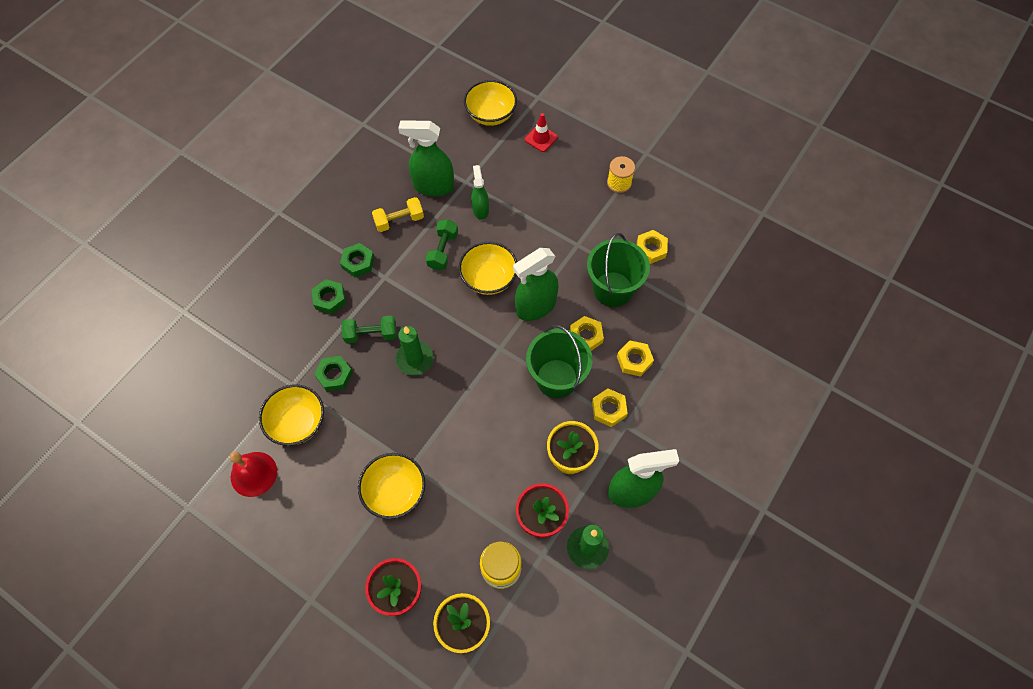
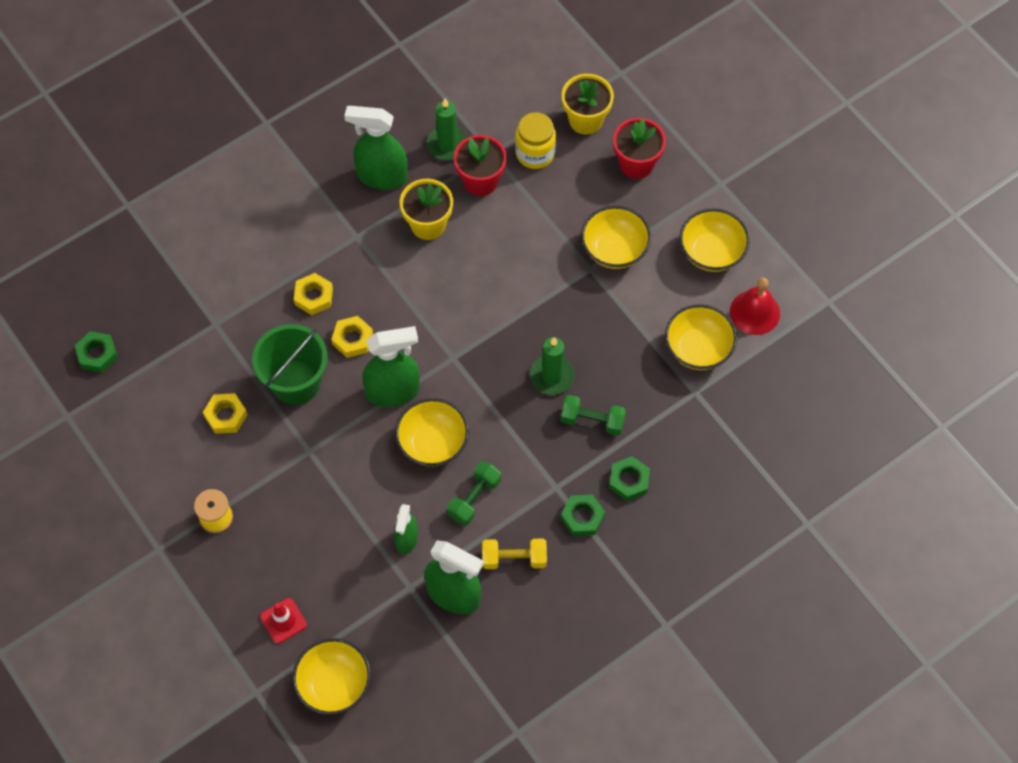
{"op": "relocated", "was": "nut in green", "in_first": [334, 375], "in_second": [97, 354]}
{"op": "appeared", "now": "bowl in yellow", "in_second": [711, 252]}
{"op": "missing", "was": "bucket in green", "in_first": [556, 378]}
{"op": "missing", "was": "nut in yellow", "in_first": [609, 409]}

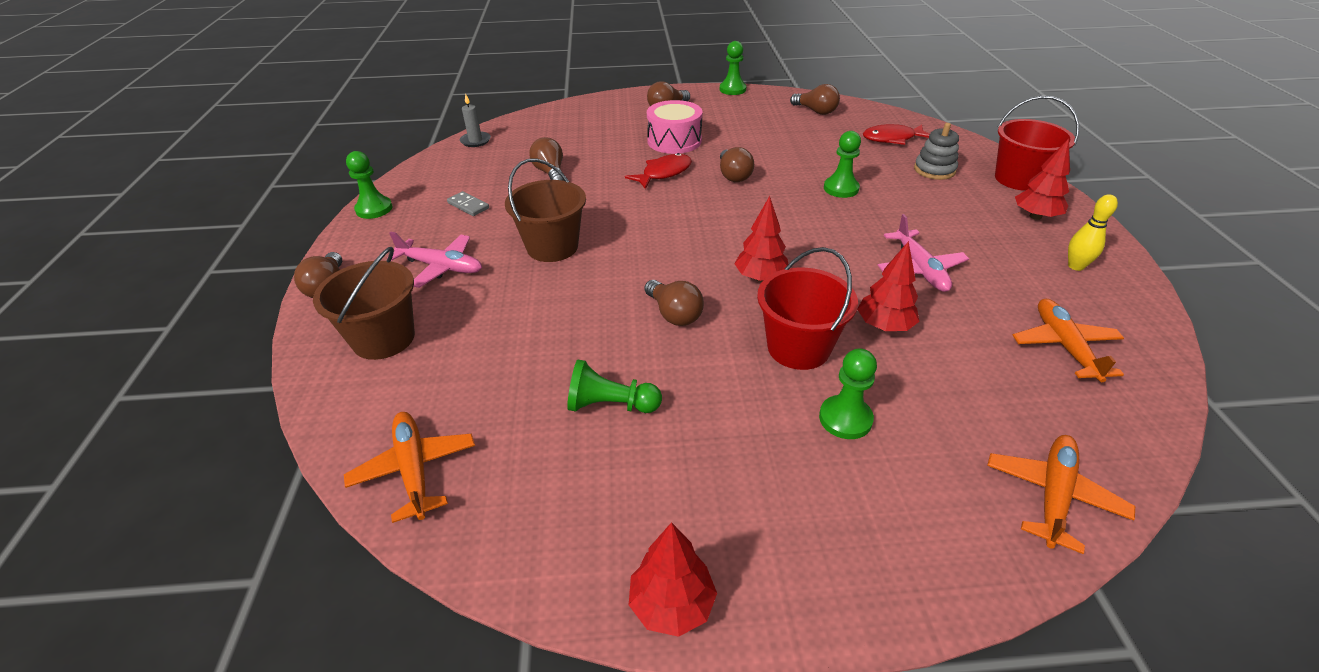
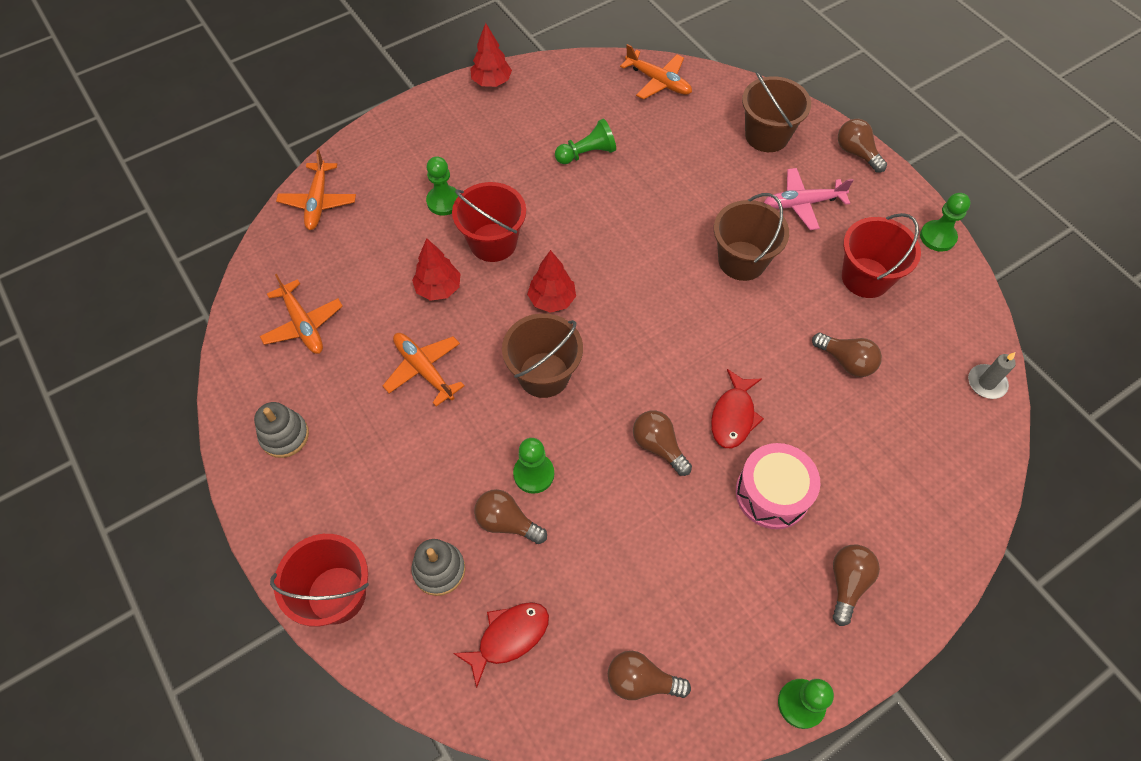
{"op": "exchanged", "was": "bowling pin in yellow", "now": "stacking toy in grey", "in_first": [1075, 266], "in_second": [284, 436]}
{"op": "colour", "was": "plane in pink", "now": "plane in orange", "in_first": [919, 268], "in_second": [424, 370]}
{"op": "relocated", "was": "light bulb in brown", "in_first": [674, 314], "in_second": [507, 522]}
{"op": "appeared", "now": "bucket in brown", "in_second": [544, 375]}
{"op": "exchanged", "was": "domino in grey", "now": "bucket in red", "in_first": [468, 205], "in_second": [865, 278]}
{"op": "missing", "was": "tree in red", "in_first": [1035, 216]}

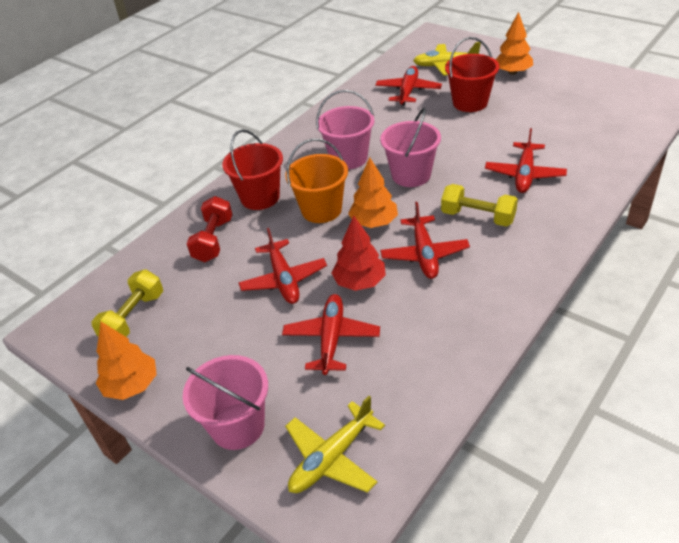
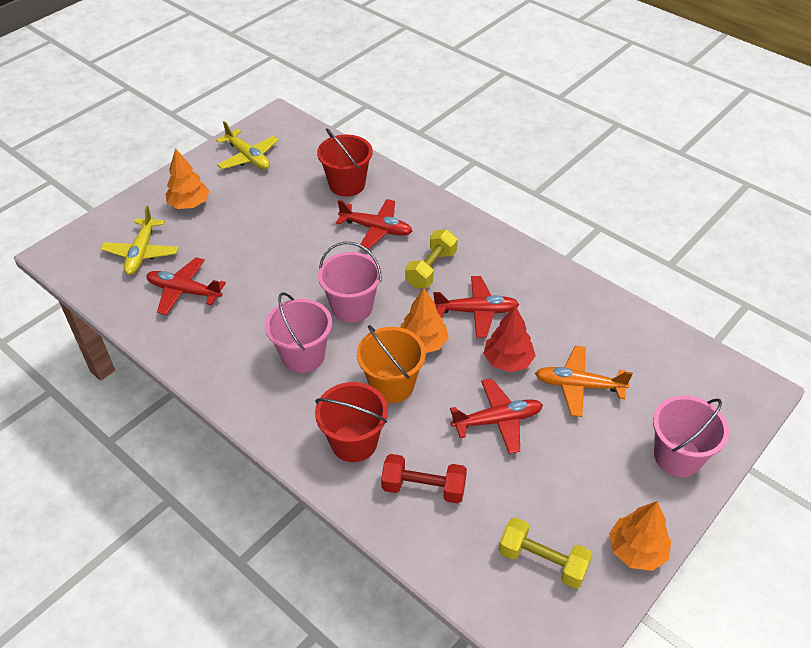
{"op": "relocated", "was": "plane in yellow", "in_first": [332, 458], "in_second": [248, 157]}
{"op": "relocated", "was": "bucket in red", "in_first": [470, 103], "in_second": [347, 184]}
{"op": "colour", "was": "plane in red", "now": "plane in orange", "in_first": [331, 339], "in_second": [578, 386]}

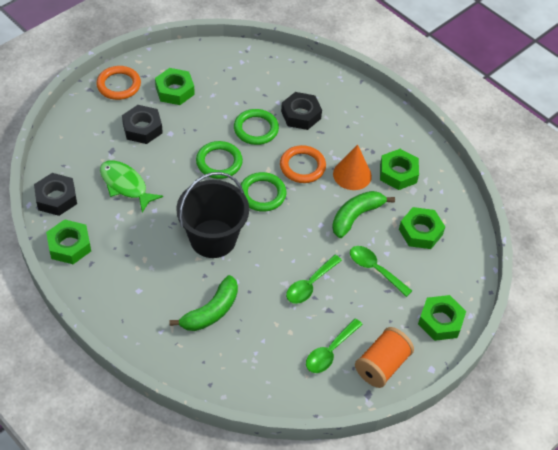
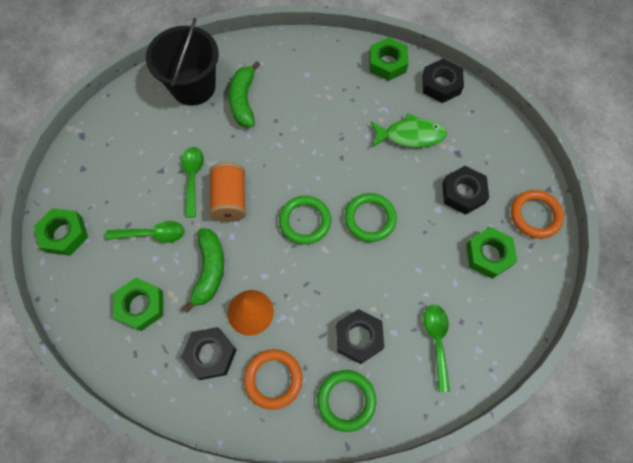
{"op": "relocated", "was": "bucket in black", "in_first": [213, 238], "in_second": [193, 86]}
{"op": "colour", "was": "nut in green", "now": "nut in black", "in_first": [398, 173], "in_second": [210, 354]}
{"op": "relocated", "was": "spool in orange", "in_first": [382, 365], "in_second": [230, 199]}
{"op": "relocated", "was": "ring in orange", "in_first": [302, 166], "in_second": [273, 379]}
{"op": "relocated", "was": "ring in green", "in_first": [256, 129], "in_second": [346, 400]}
{"op": "relocated", "was": "spoon in green", "in_first": [330, 351], "in_second": [436, 341]}

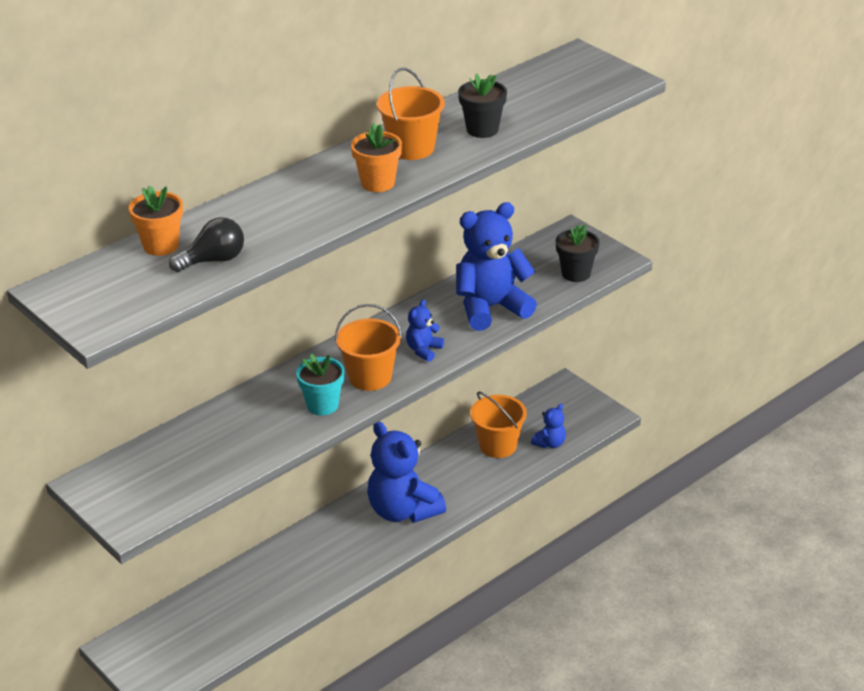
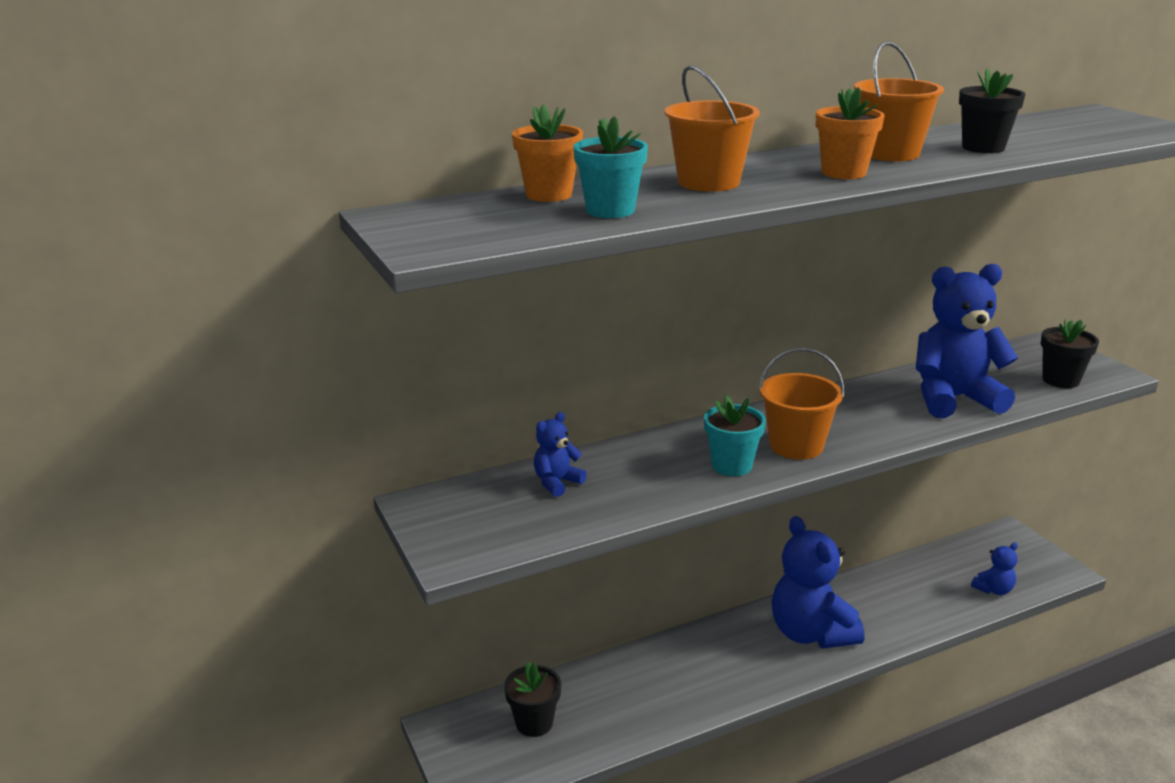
{"op": "appeared", "now": "flower pot in black", "in_second": [534, 723]}
{"op": "relocated", "was": "teddy bear in blue", "in_first": [423, 350], "in_second": [557, 482]}
{"op": "exchanged", "was": "light bulb in black", "now": "flower pot in turquoise", "in_first": [213, 260], "in_second": [610, 210]}
{"op": "relocated", "was": "bucket in orange", "in_first": [498, 445], "in_second": [708, 182]}

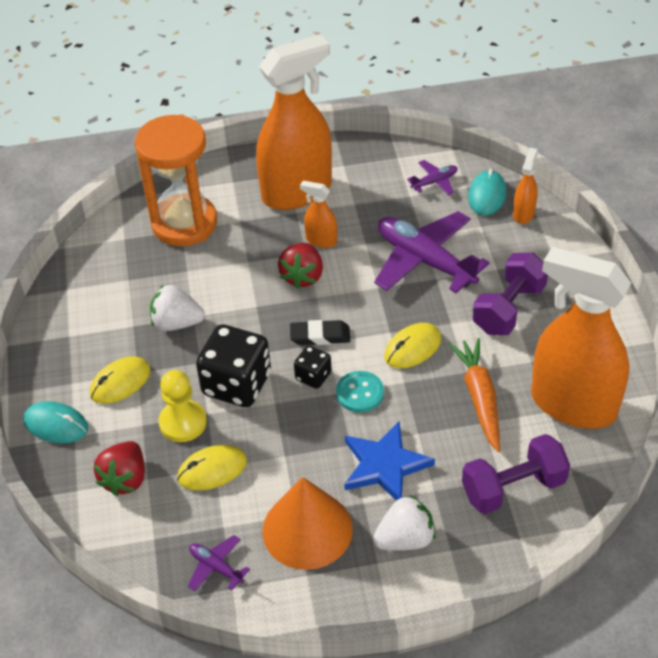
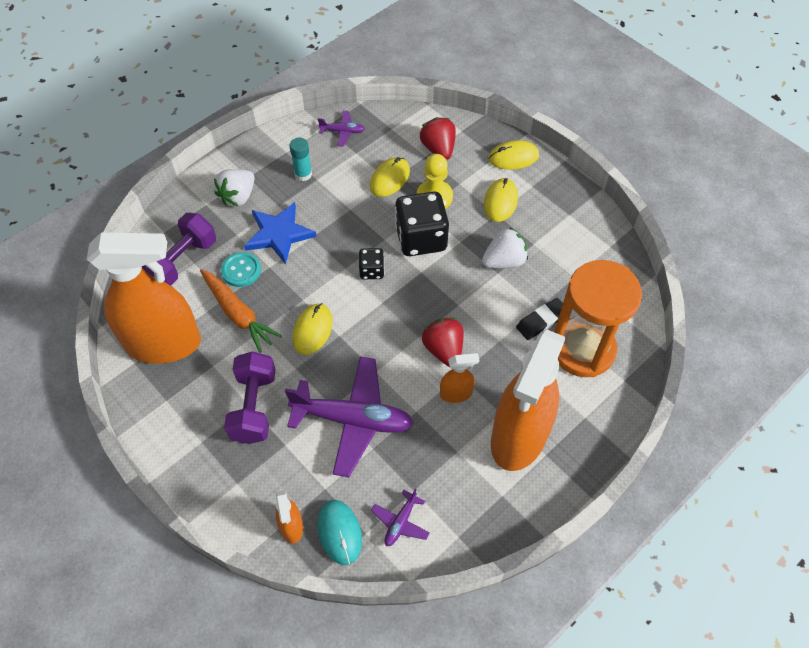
{"op": "relocated", "was": "button in turquoise", "in_first": [360, 393], "in_second": [241, 270]}
{"op": "exchanged", "was": "cone in orange", "now": "glue stick in turquoise", "in_first": [307, 529], "in_second": [303, 174]}
{"op": "colour", "was": "mouse in turquoise", "now": "mouse in yellow", "in_first": [56, 424], "in_second": [513, 157]}
{"op": "relocated", "was": "eraser in black", "in_first": [320, 336], "in_second": [541, 321]}

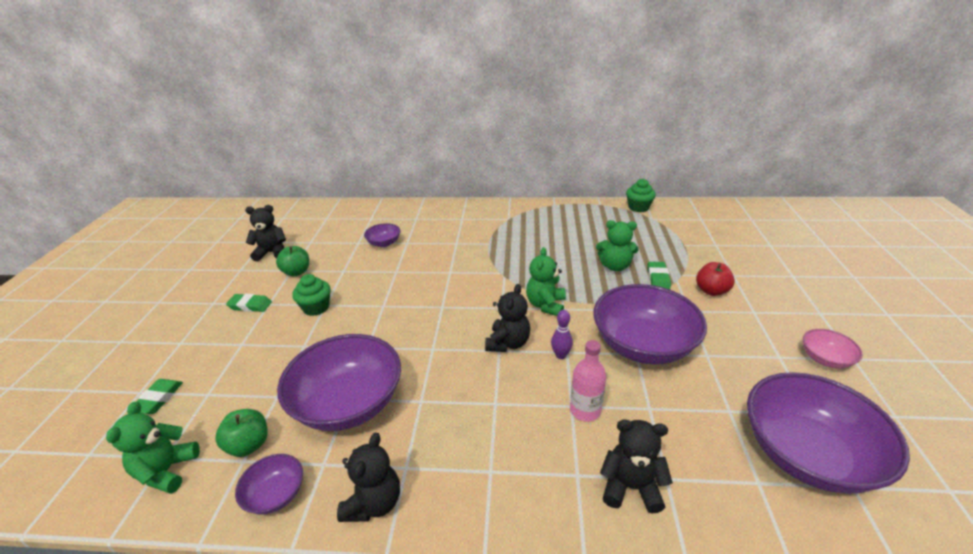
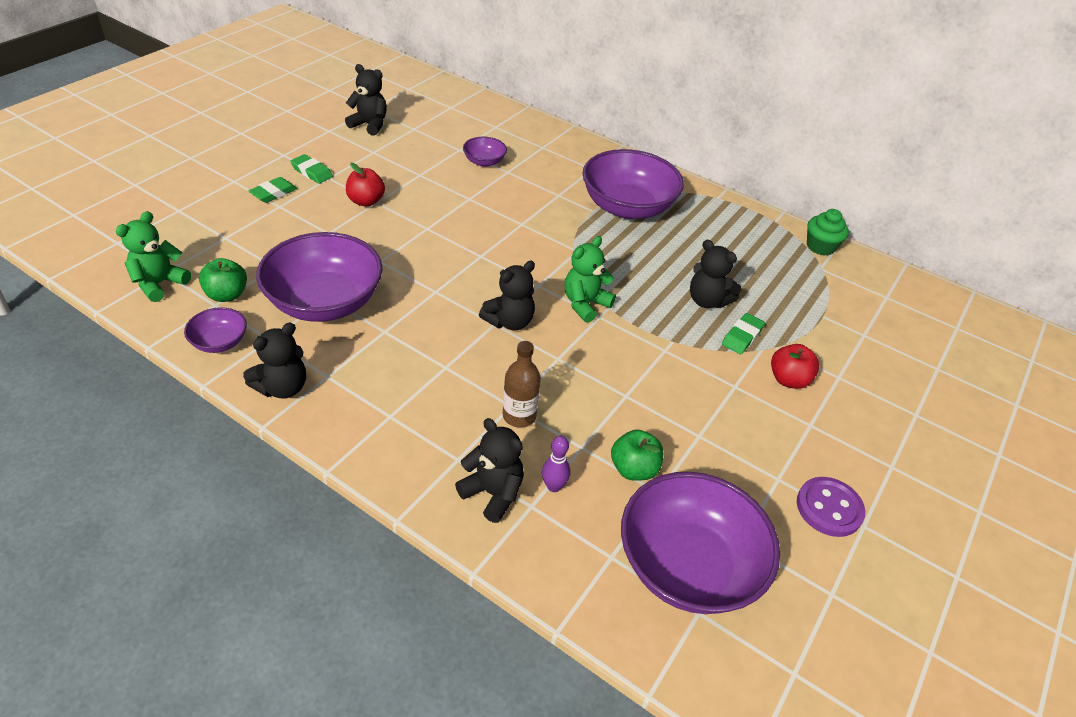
{"op": "relocated", "was": "eraser in green", "in_first": [158, 399], "in_second": [273, 193]}
{"op": "exchanged", "was": "cupcake in green", "now": "apple in red", "in_first": [316, 307], "in_second": [366, 201]}
{"op": "colour", "was": "bottle in pink", "now": "bottle in brown", "in_first": [585, 410], "in_second": [519, 416]}
{"op": "relocated", "was": "bowling pin in purple", "in_first": [560, 355], "in_second": [553, 486]}
{"op": "relocated", "was": "bowl in purple", "in_first": [643, 345], "in_second": [627, 207]}
{"op": "relocated", "was": "apple in green", "in_first": [297, 272], "in_second": [633, 469]}
{"op": "colour", "was": "teddy bear in green", "now": "teddy bear in black", "in_first": [615, 266], "in_second": [707, 301]}
{"op": "exchanged", "was": "bowl in pink", "now": "button in purple", "in_first": [825, 359], "in_second": [829, 508]}

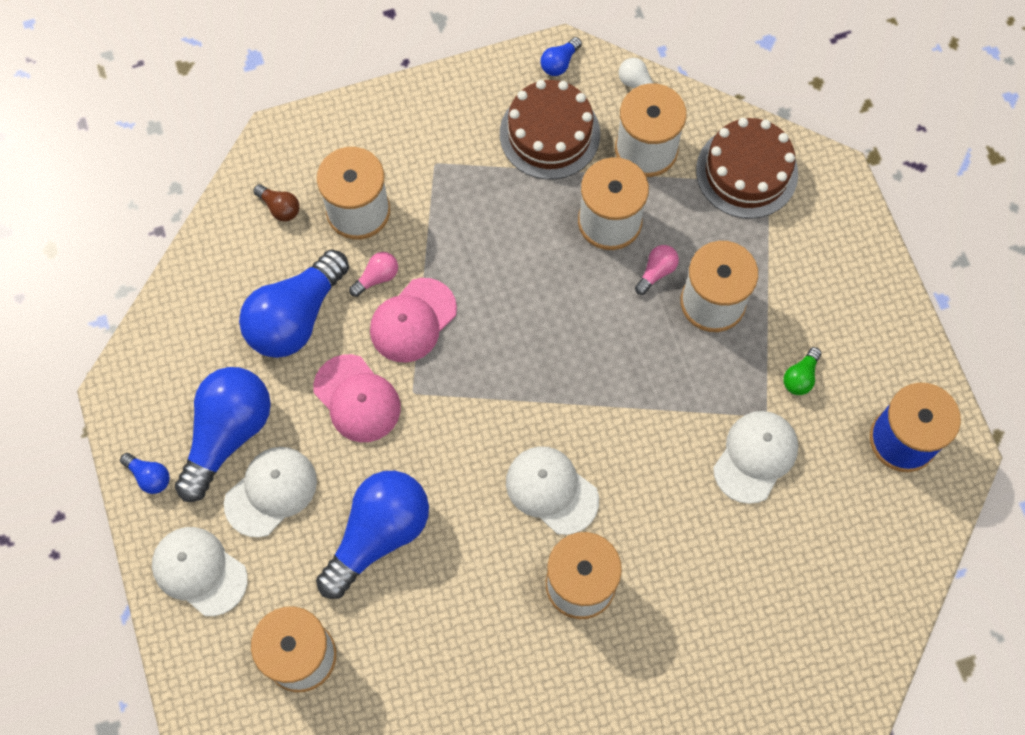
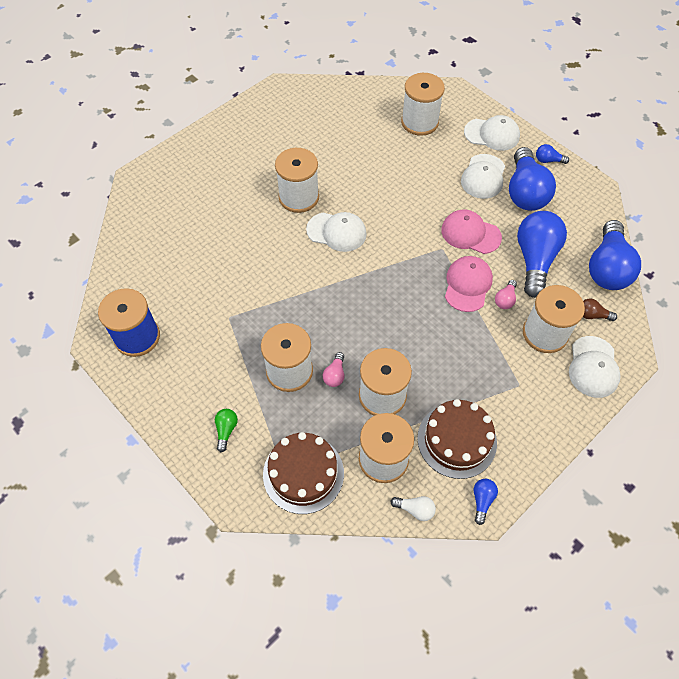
{"op": "relocated", "was": "light bulb in green", "in_first": [800, 377], "in_second": [226, 430]}
{"op": "relocated", "was": "cap in white", "in_first": [755, 457], "in_second": [593, 367]}
{"op": "relocated", "was": "light bulb in blue", "in_first": [378, 535], "in_second": [607, 268]}

